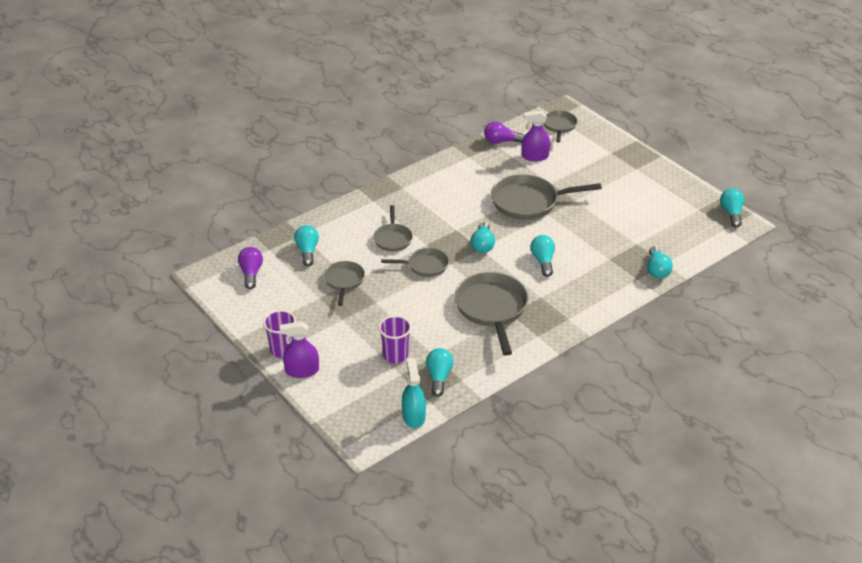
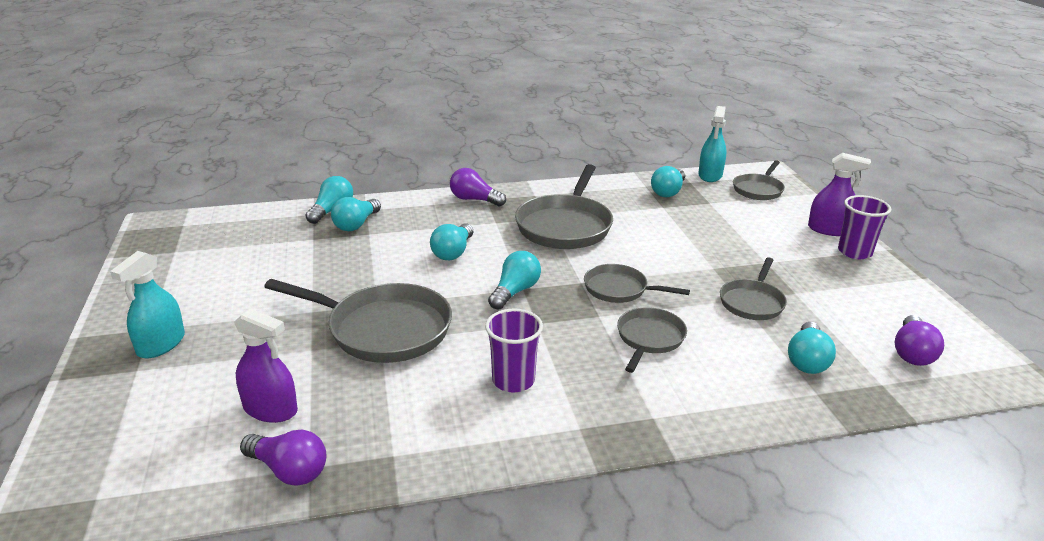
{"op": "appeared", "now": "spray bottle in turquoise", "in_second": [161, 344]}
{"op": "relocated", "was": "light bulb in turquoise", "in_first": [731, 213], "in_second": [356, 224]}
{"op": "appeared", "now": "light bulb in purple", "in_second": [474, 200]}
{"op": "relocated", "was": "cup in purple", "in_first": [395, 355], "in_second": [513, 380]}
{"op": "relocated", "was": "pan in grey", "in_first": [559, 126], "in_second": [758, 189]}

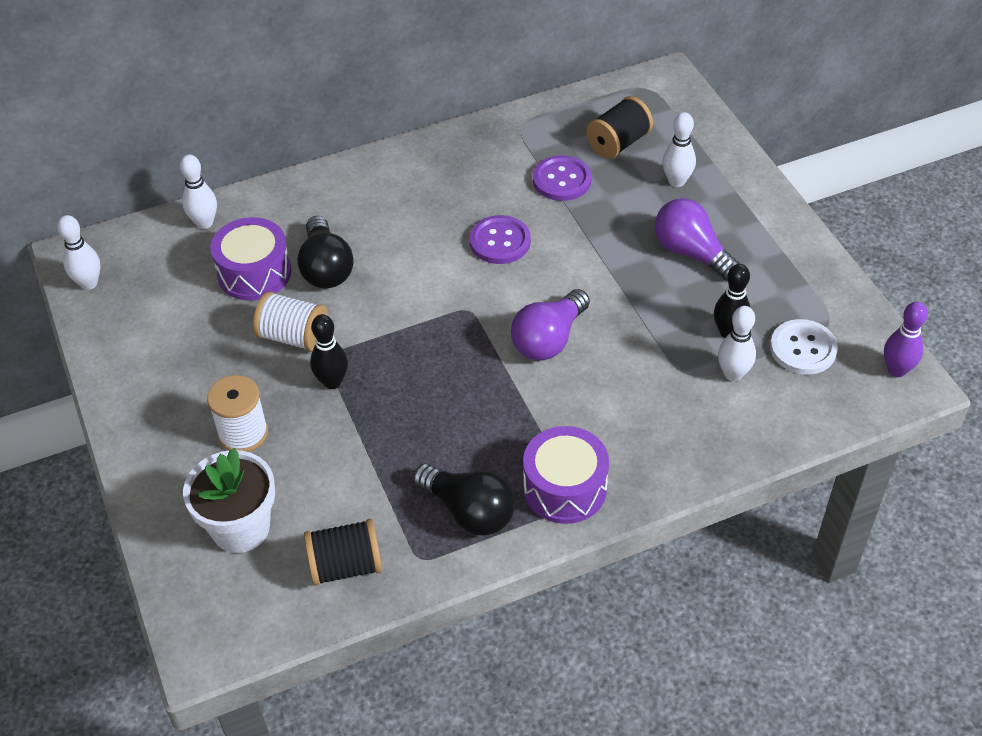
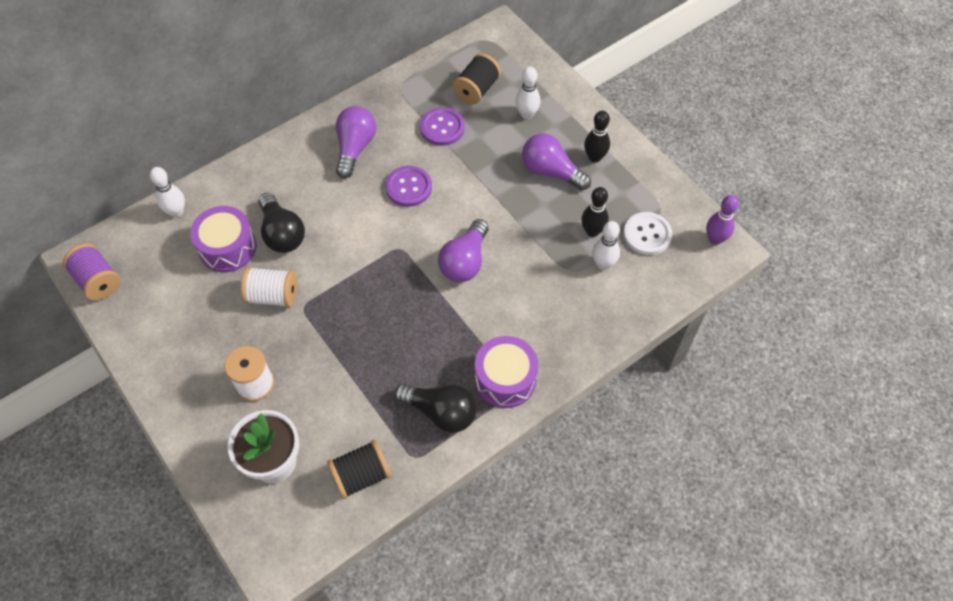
{"op": "exchanged", "was": "bowling pin in white", "now": "spool in purple", "in_first": [89, 283], "in_second": [98, 281]}
{"op": "appeared", "now": "light bulb in purple", "in_second": [355, 148]}
{"op": "relocated", "was": "bowling pin in black", "in_first": [332, 382], "in_second": [594, 157]}

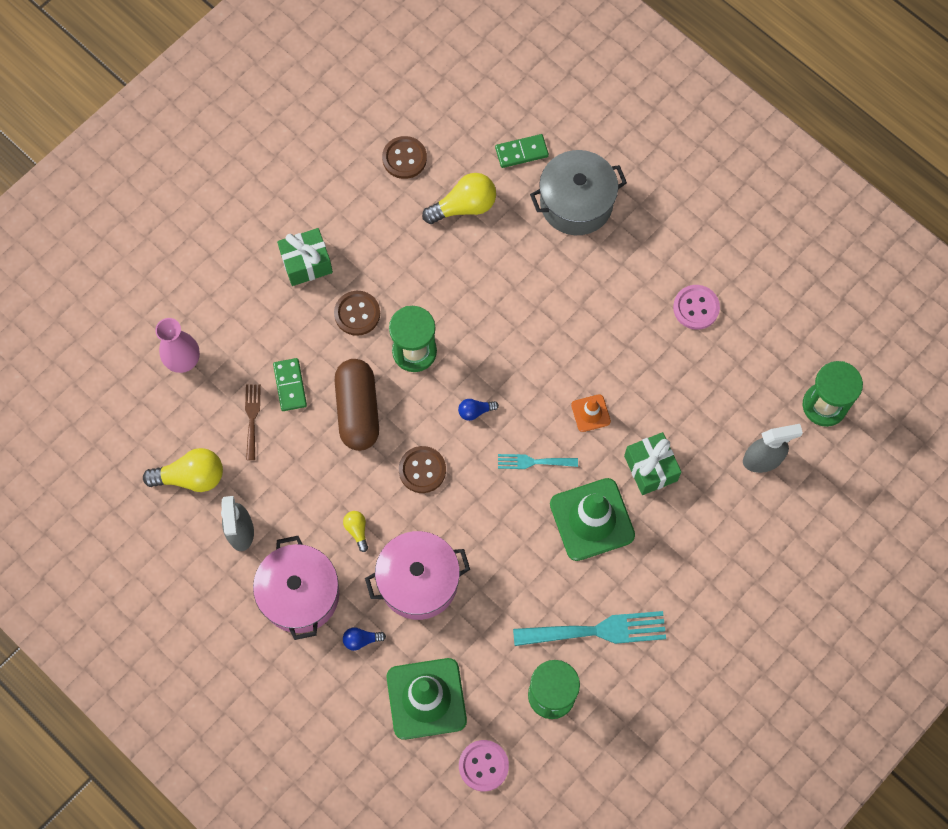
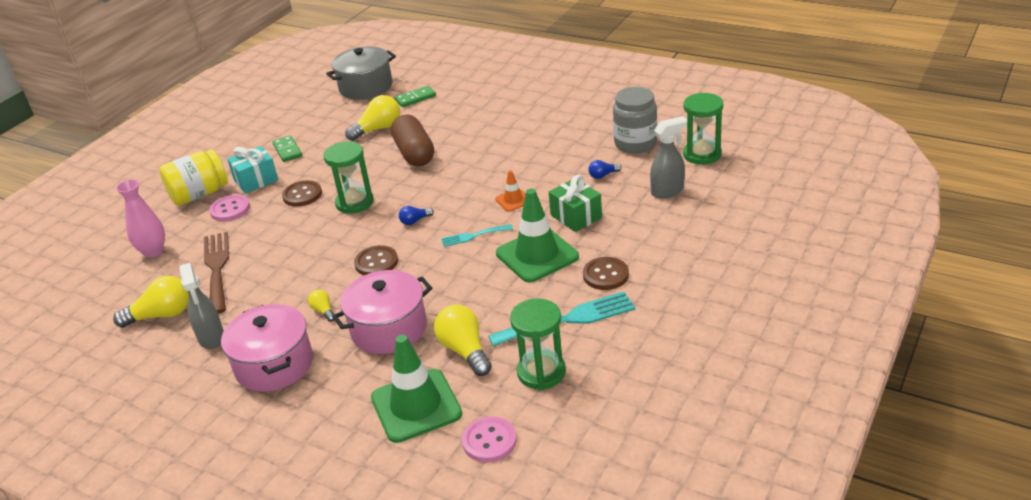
{"op": "appeared", "now": "jar in yellow", "in_second": [199, 194]}
{"op": "size", "was": "fork in brown", "in_first": [252, 418], "in_second": [217, 268], "ratio": 1.84}
{"op": "relocated", "was": "button in pink", "in_first": [696, 308], "in_second": [230, 209]}
{"op": "colour", "was": "gift in green", "now": "gift in turquoise", "in_first": [306, 263], "in_second": [256, 180]}
{"op": "relocated", "was": "domino in green", "in_first": [290, 385], "in_second": [287, 150]}
{"op": "relocated", "was": "pot in grey", "in_first": [576, 203], "in_second": [366, 87]}
{"op": "relocated", "was": "capsule in brown", "in_first": [358, 410], "in_second": [414, 153]}
{"op": "appeared", "now": "light bulb in yellow", "in_second": [465, 350]}
{"op": "relocated", "was": "button in brown", "in_first": [404, 158], "in_second": [605, 275]}
{"op": "relocated", "was": "light bulb in blue", "in_first": [361, 640], "in_second": [603, 175]}
{"op": "appeared", "now": "jar in grey", "in_second": [635, 143]}

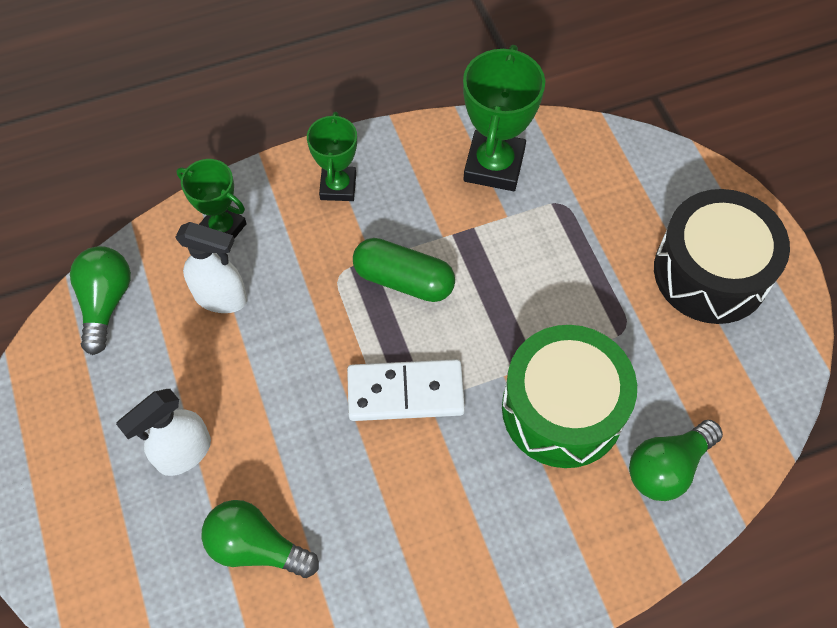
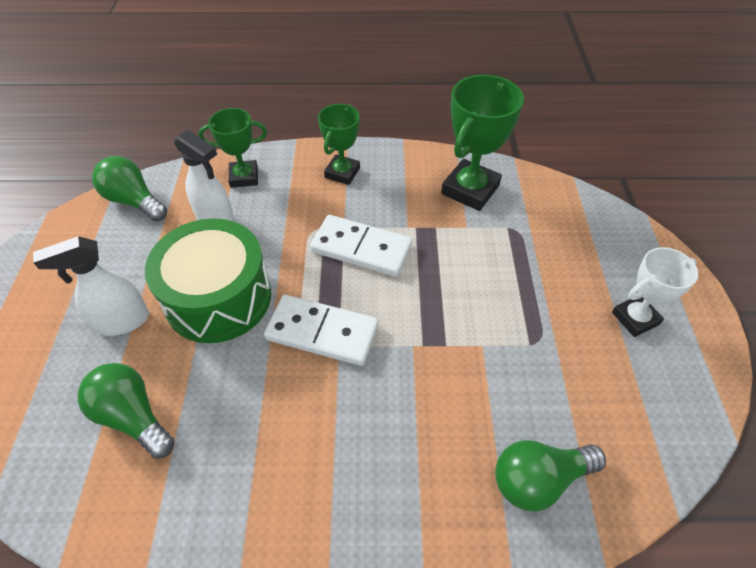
{"op": "spun", "was": "light bulb in green", "in_first": [105, 302], "in_second": [134, 201], "clockwise": -75}
{"op": "relocated", "was": "drum in green", "in_first": [562, 409], "in_second": [218, 297]}
{"op": "spun", "was": "trophy in green", "in_first": [223, 228], "in_second": [244, 177], "clockwise": -60}
{"op": "exchanged", "was": "capsule in green", "now": "domino in white", "in_first": [404, 280], "in_second": [361, 248]}
{"op": "exchanged", "was": "drum in black", "now": "trophy in white", "in_first": [710, 272], "in_second": [635, 318]}

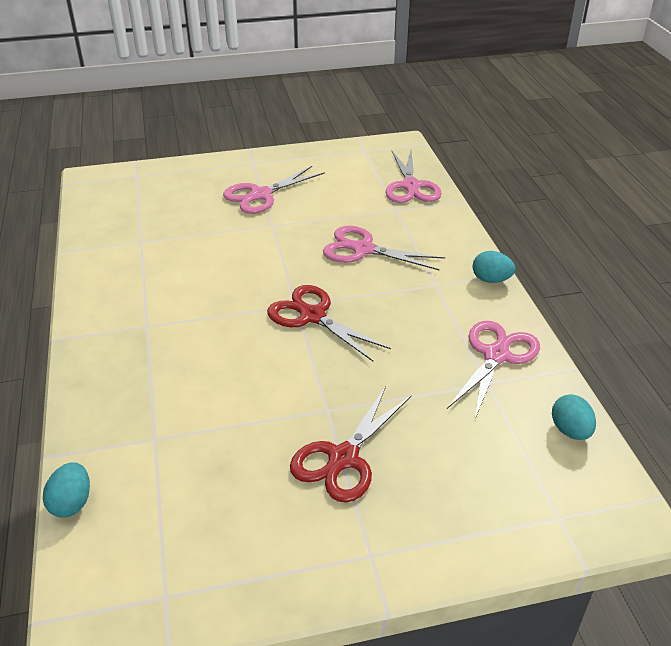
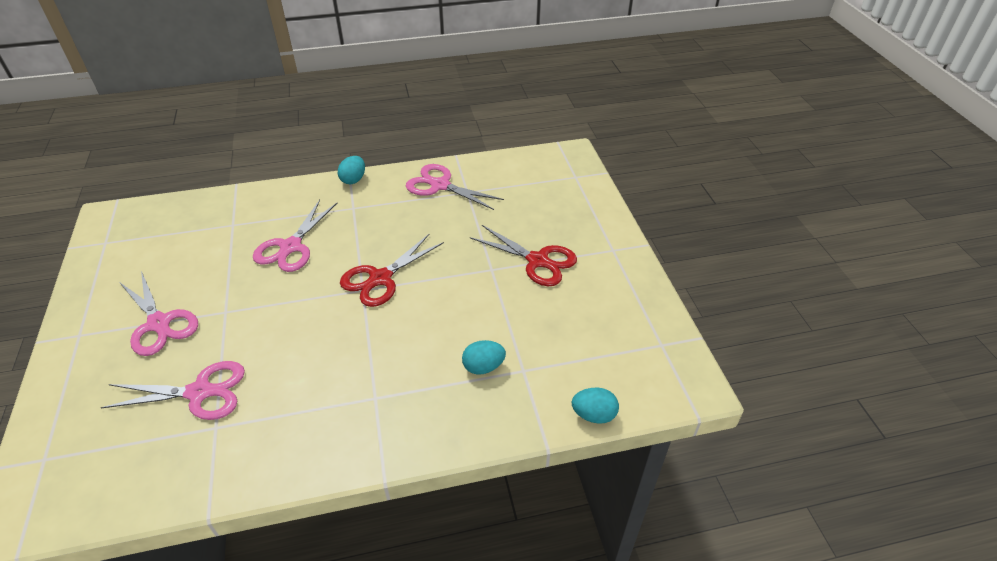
{"op": "relocated", "was": "scissors in pink", "in_first": [410, 186], "in_second": [199, 392]}
{"op": "relocated", "was": "egg in turquoise", "in_first": [570, 430], "in_second": [483, 367]}

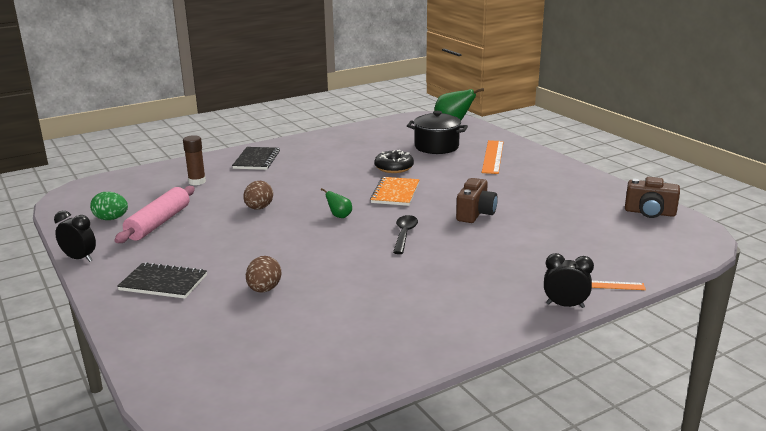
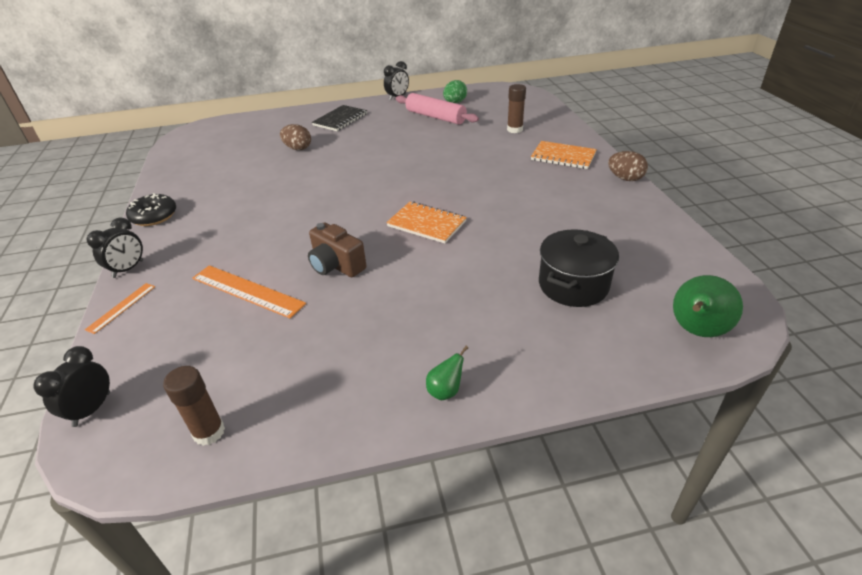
{"op": "appeared", "now": "clock in black", "in_second": [92, 409]}
{"op": "relocated", "was": "donut in black", "in_first": [394, 168], "in_second": [154, 216]}
{"op": "exchanged", "was": "camera in brown", "now": "glue stick in brown", "in_first": [649, 213], "in_second": [209, 432]}
{"op": "relocated", "was": "ruler in orange", "in_first": [493, 156], "in_second": [247, 291]}
{"op": "relocated", "was": "pear in green", "in_first": [339, 216], "in_second": [445, 391]}
{"op": "colour", "was": "notebook in black", "now": "notebook in orange", "in_first": [256, 160], "in_second": [563, 157]}
{"op": "relocated", "was": "egg in brown", "in_first": [259, 208], "in_second": [625, 178]}
{"op": "missing", "was": "spoon in black", "in_first": [404, 234]}

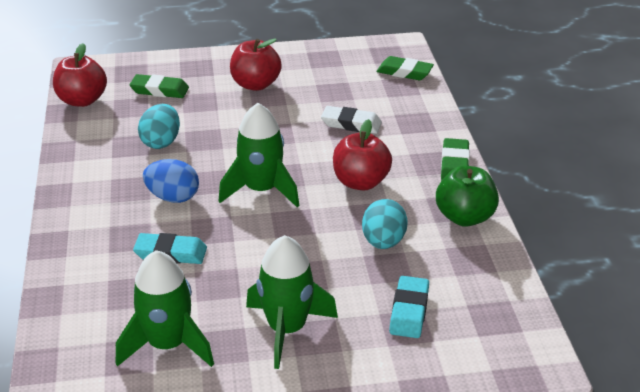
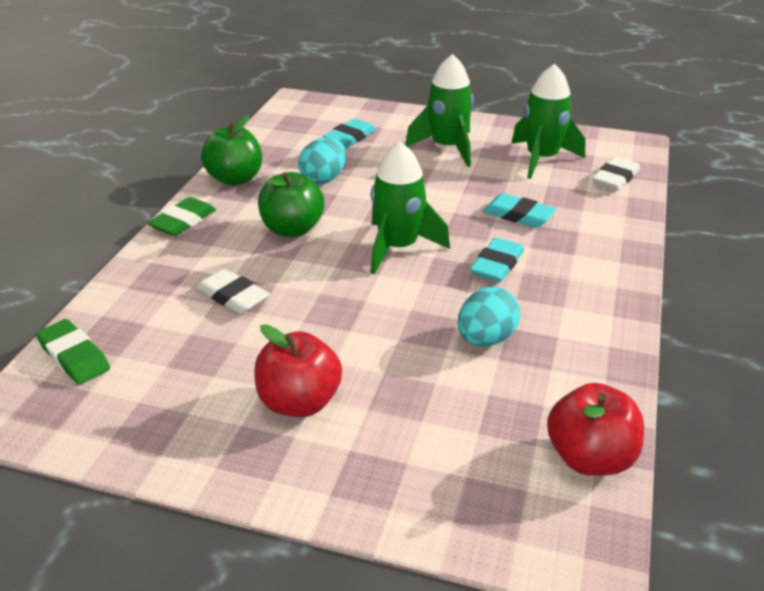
{"op": "colour", "was": "apple in red", "now": "apple in green", "in_first": [360, 182], "in_second": [292, 229]}
{"op": "exchanged", "was": "egg in blue", "now": "eraser in turquoise", "in_first": [173, 197], "in_second": [497, 264]}
{"op": "appeared", "now": "eraser in white", "in_second": [615, 178]}
{"op": "missing", "was": "eraser in green", "in_first": [159, 90]}

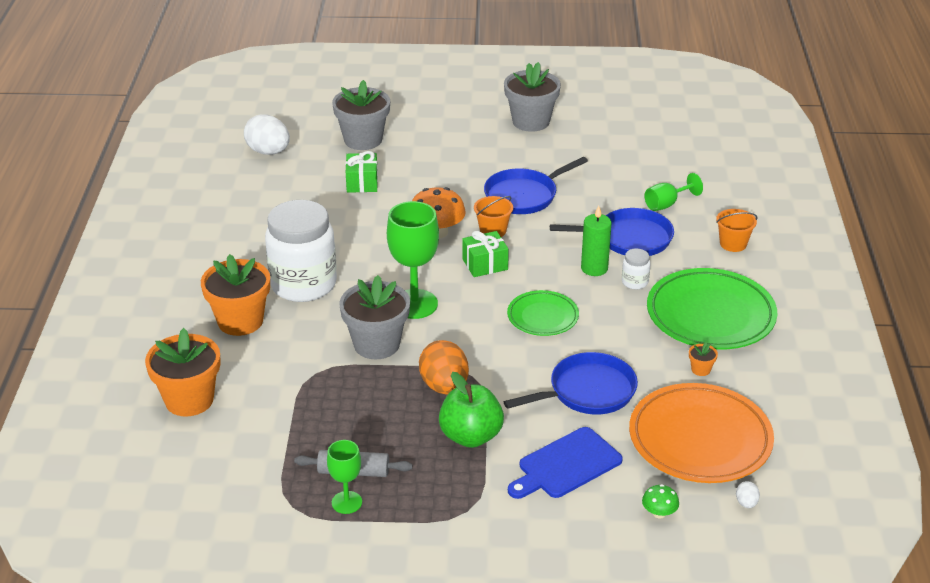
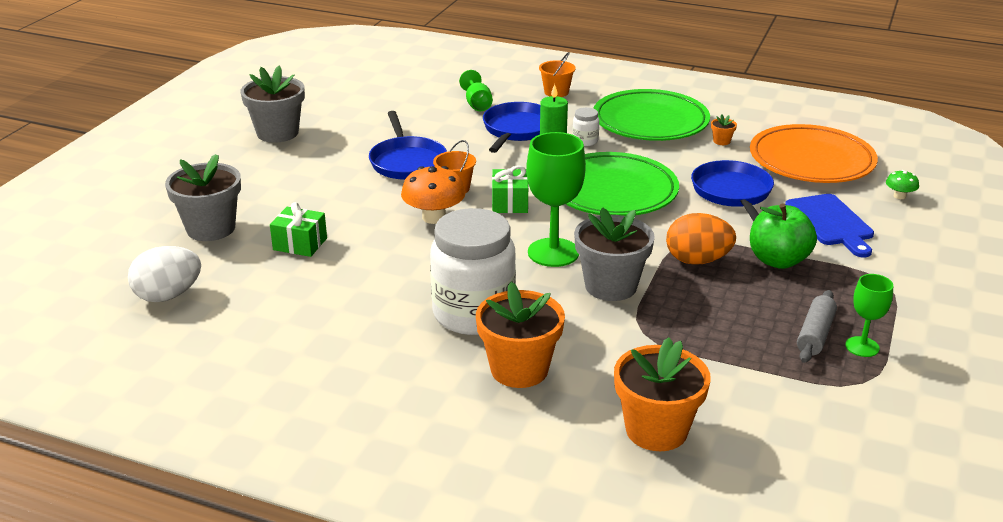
{"op": "size", "was": "plate in green", "in_first": [542, 317], "in_second": [612, 191], "ratio": 1.8}
{"op": "missing", "was": "egg in white", "in_first": [746, 503]}

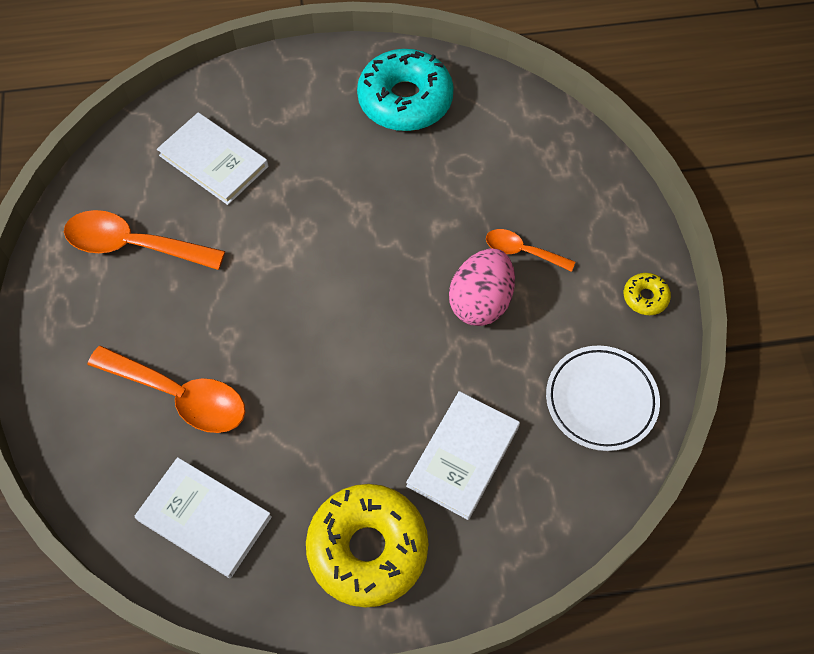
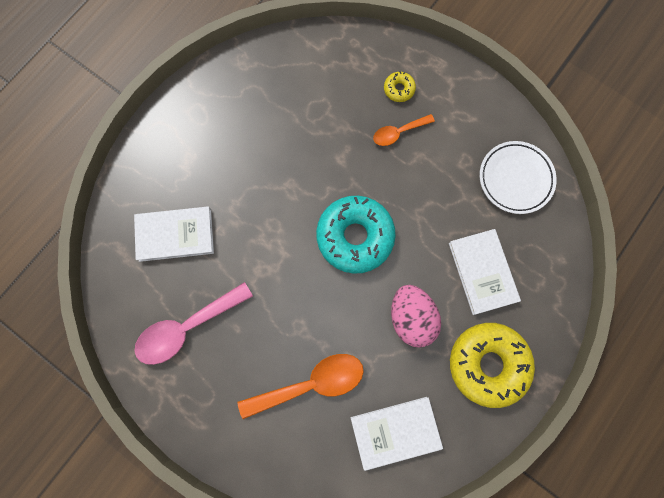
{"op": "colour", "was": "spoon in orange", "now": "spoon in pink", "in_first": [133, 245], "in_second": [187, 327]}
{"op": "relocated", "was": "donut in turquoise", "in_first": [405, 100], "in_second": [355, 237]}
{"op": "relocated", "was": "donut in yellow", "in_first": [645, 297], "in_second": [399, 89]}
{"op": "relocated", "was": "egg in pink", "in_first": [480, 302], "in_second": [411, 318]}

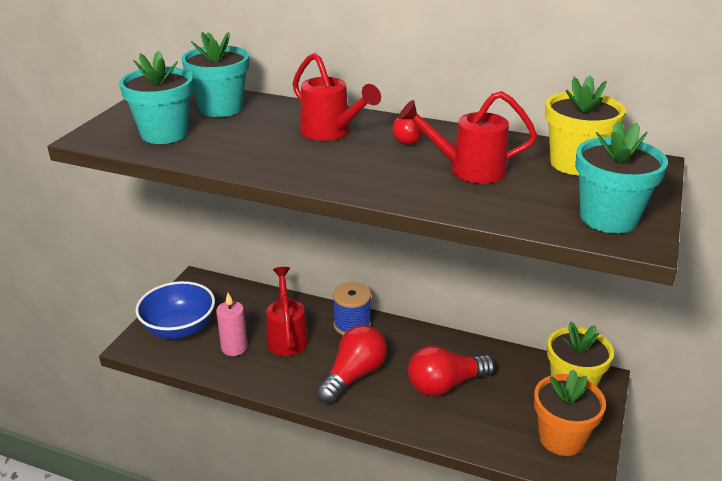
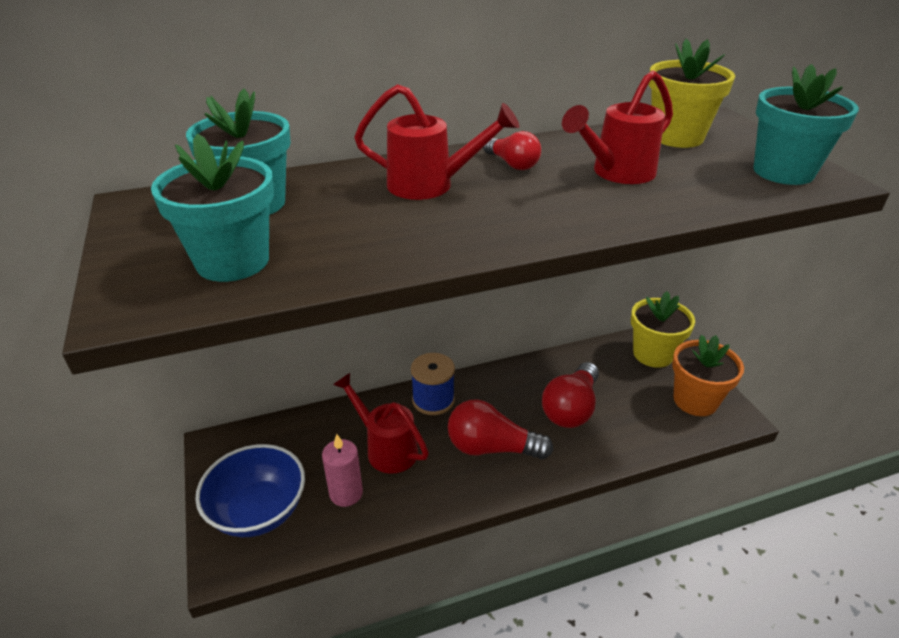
{"op": "spun", "was": "light bulb in red", "in_first": [353, 375], "in_second": [491, 448], "clockwise": -75}

